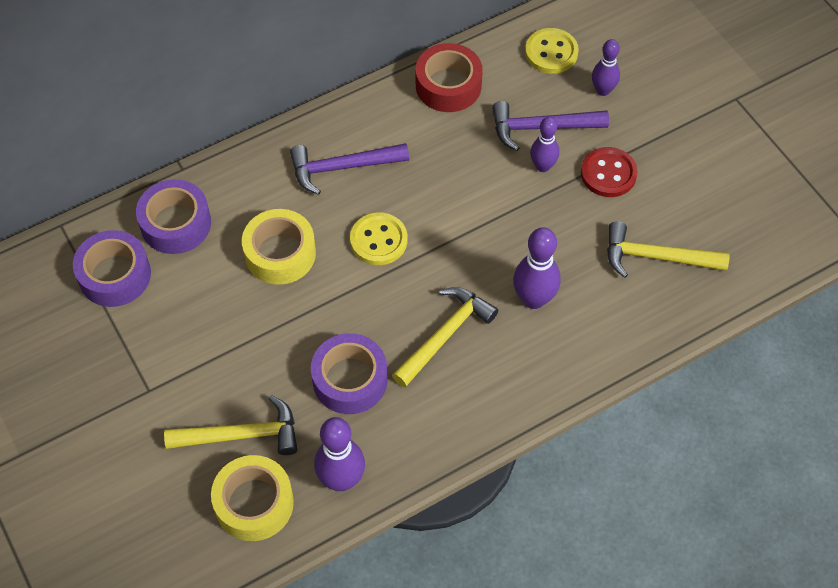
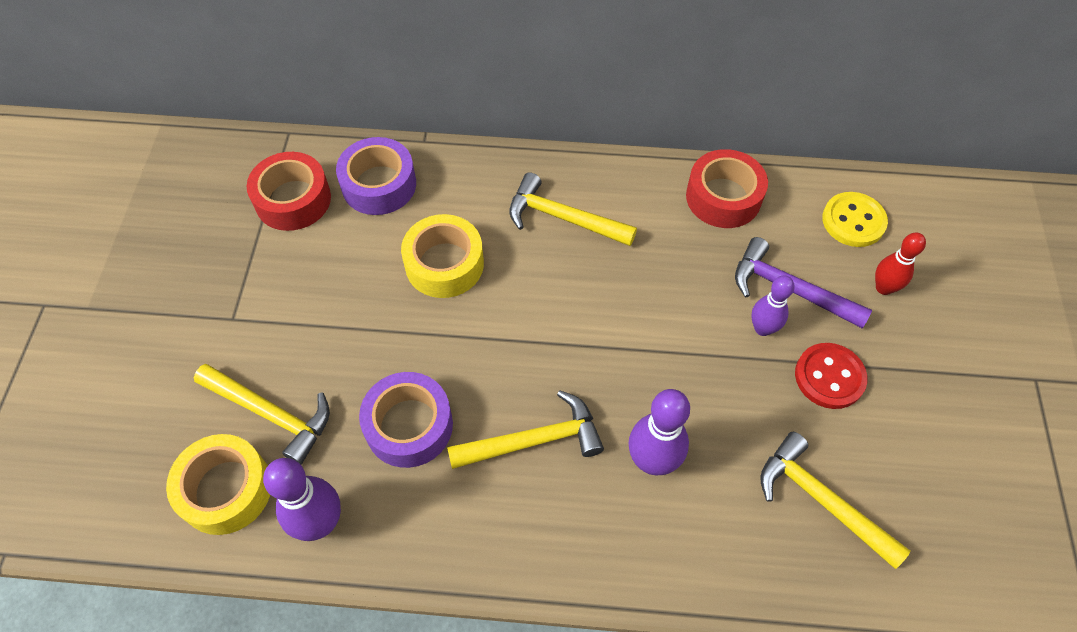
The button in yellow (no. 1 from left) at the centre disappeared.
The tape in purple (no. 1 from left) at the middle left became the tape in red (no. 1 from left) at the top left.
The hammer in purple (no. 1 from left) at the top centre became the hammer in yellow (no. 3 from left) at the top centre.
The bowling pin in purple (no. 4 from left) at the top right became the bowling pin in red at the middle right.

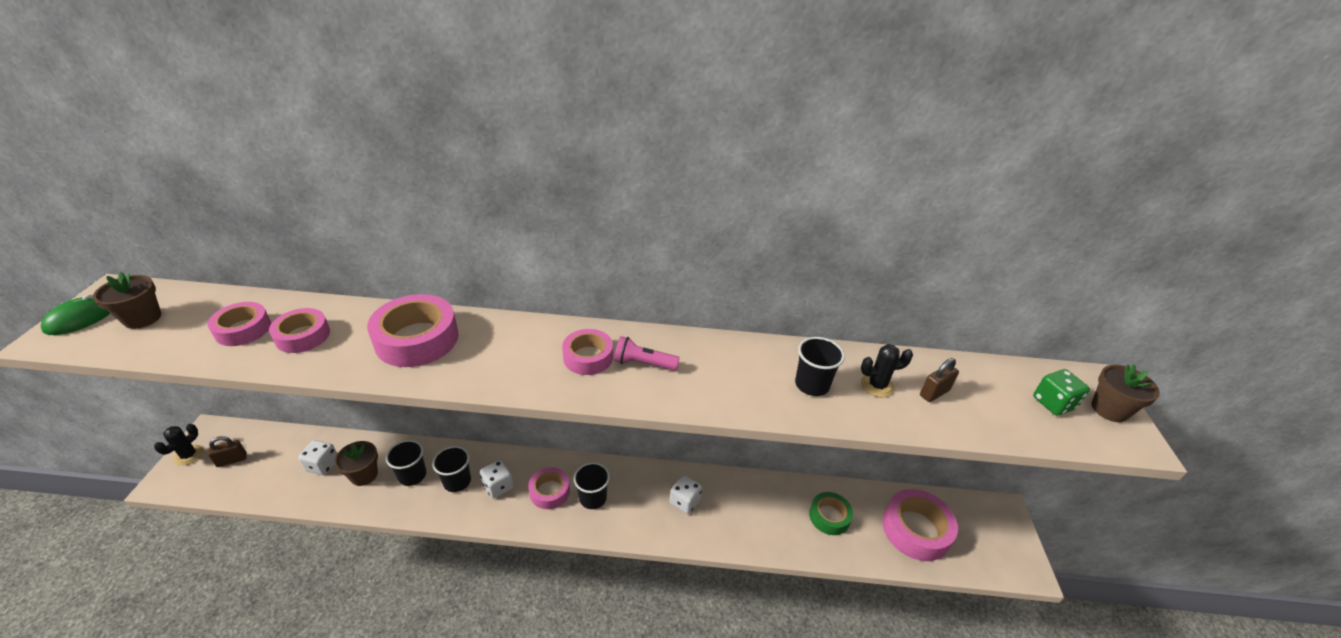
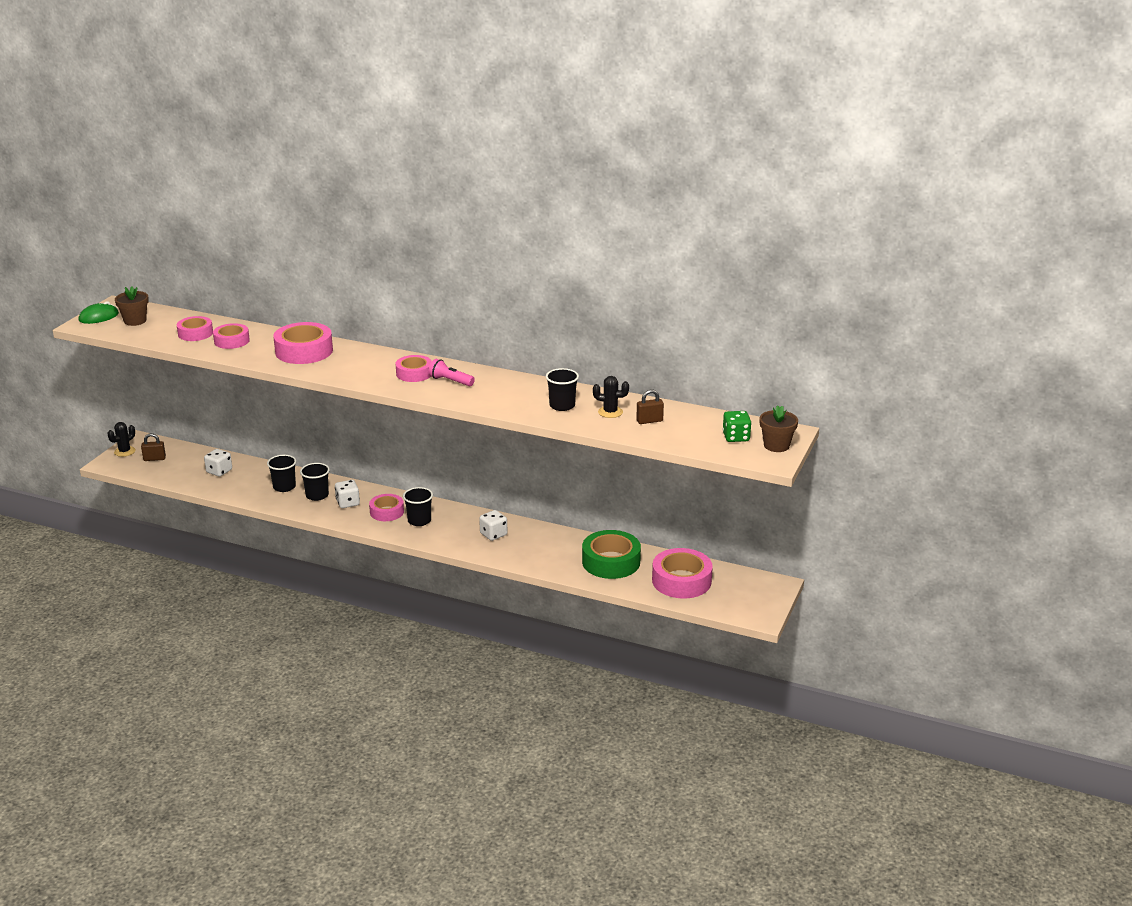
The flower pot in brown (no. 2 from left) at the bottom left disappeared.
The tape in green at the bottom centre changed to 1.62 times the size.

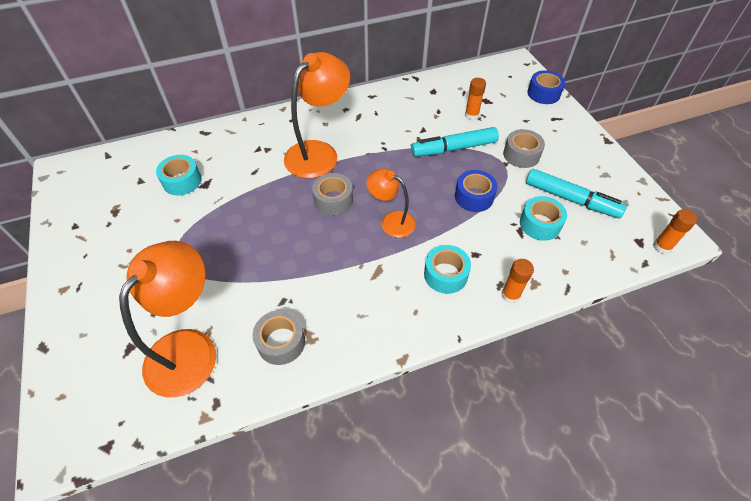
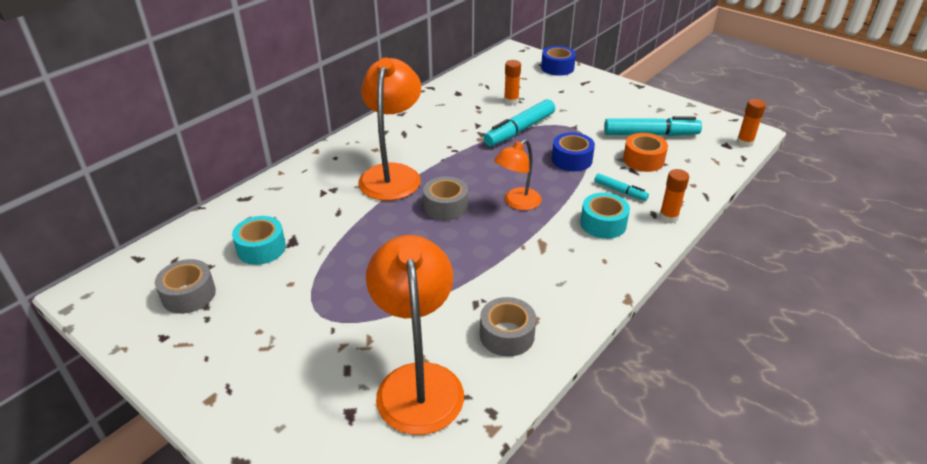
The marker in turquoise (no. 2 from left) at the middle right appeared.
The tape in grey (no. 3 from left in the first image) moved from the top right to the middle left.
The tape in turquoise (no. 3 from left) at the middle right became the tape in orange at the top right.
The lamp in orange (no. 3 from left) at the centre turned 45 degrees counterclockwise.

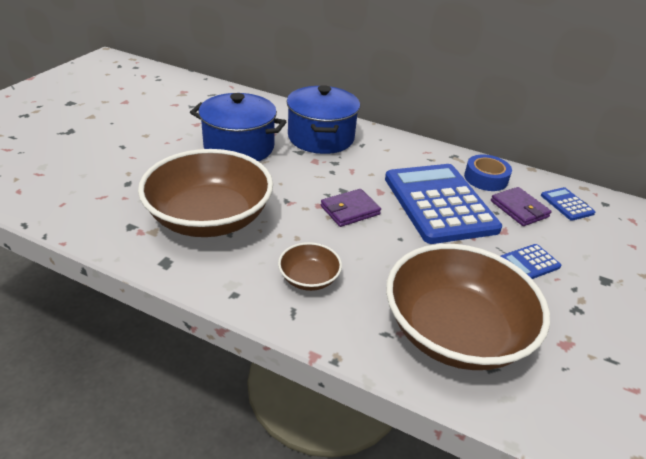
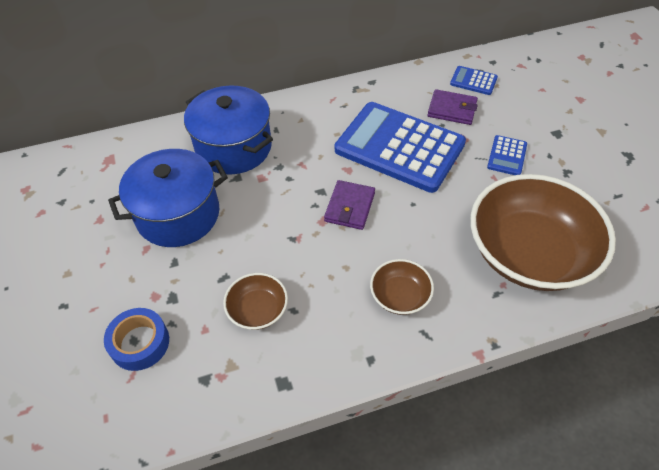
The tape in blue moved from the middle right to the bottom left.
The bowl in brown (no. 1 from left) at the middle left changed to 0.45 times the size.

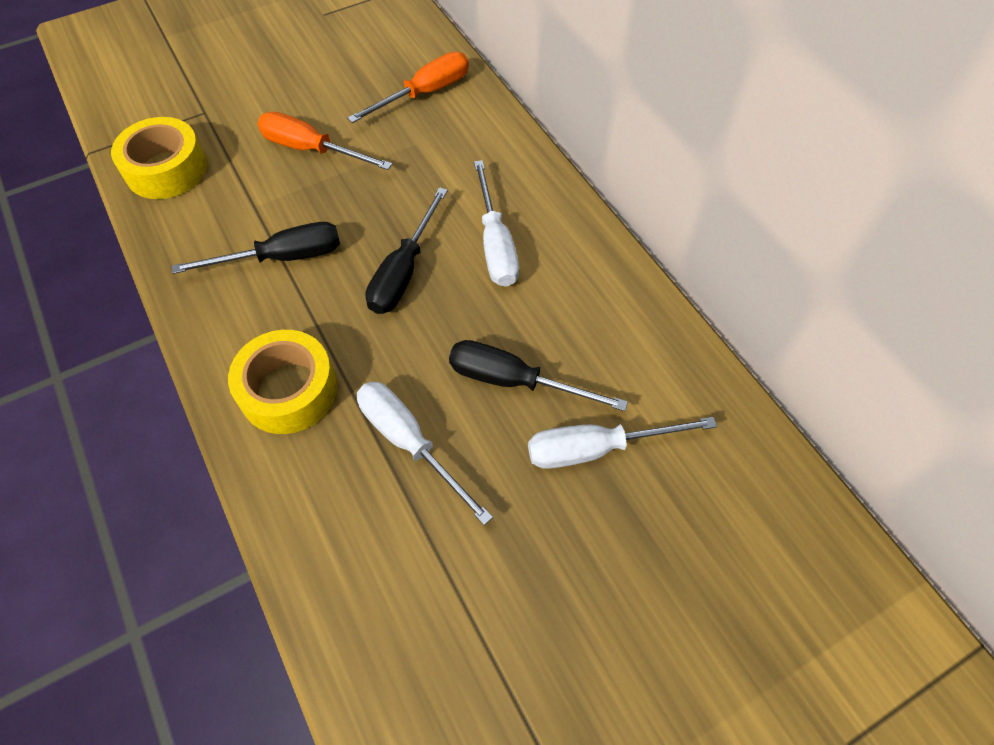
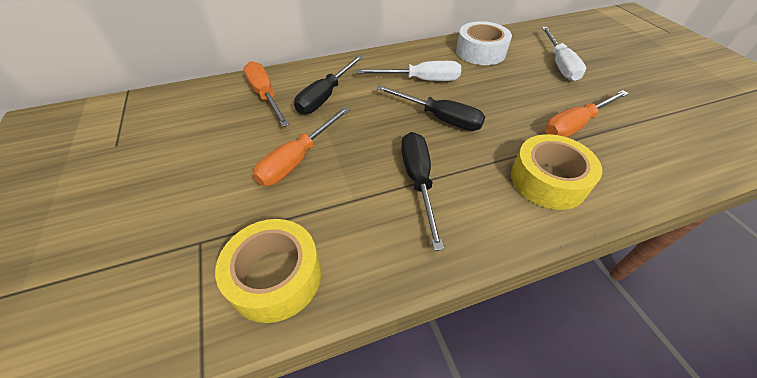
The tape in white at the top centre appeared.
The screwdriver in black (no. 3 from left in the first image) moved from the centre to the top centre.
The screwdriver in white (no. 1 from left) at the centre became the screwdriver in orange (no. 3 from left) at the top right.

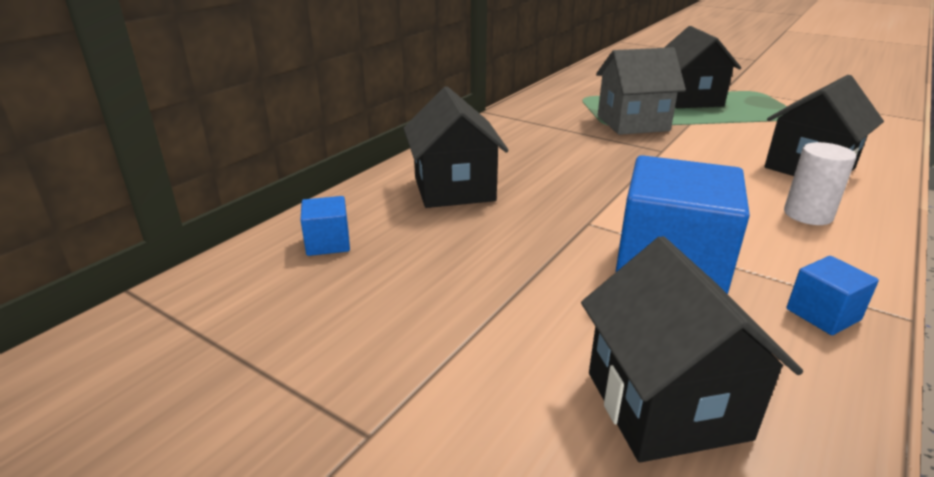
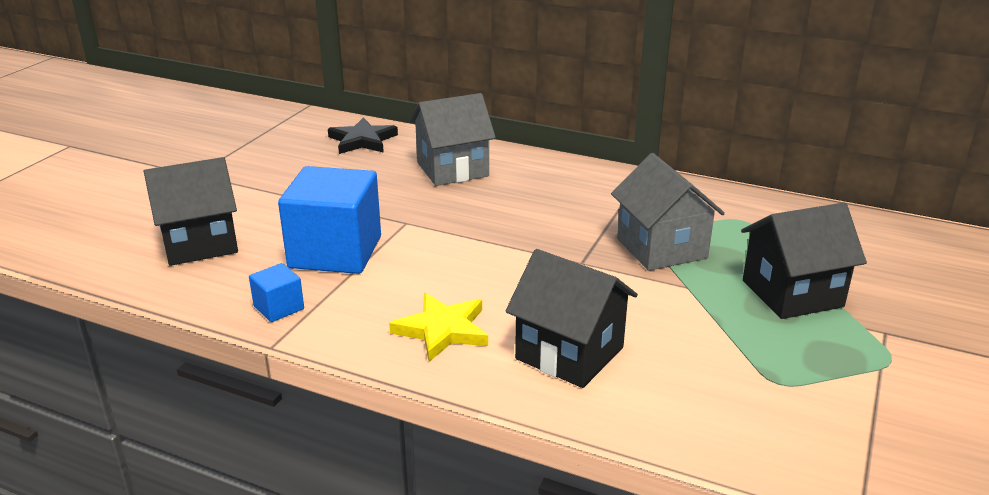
The cube in blue (no. 1 from left) at the centre was replaced by the star in black at the top centre.
The cylinder in white at the middle right was replaced by the star in yellow at the centre.
The house in black (no. 1 from left) at the top centre became the house in grey (no. 1 from left) at the top centre.

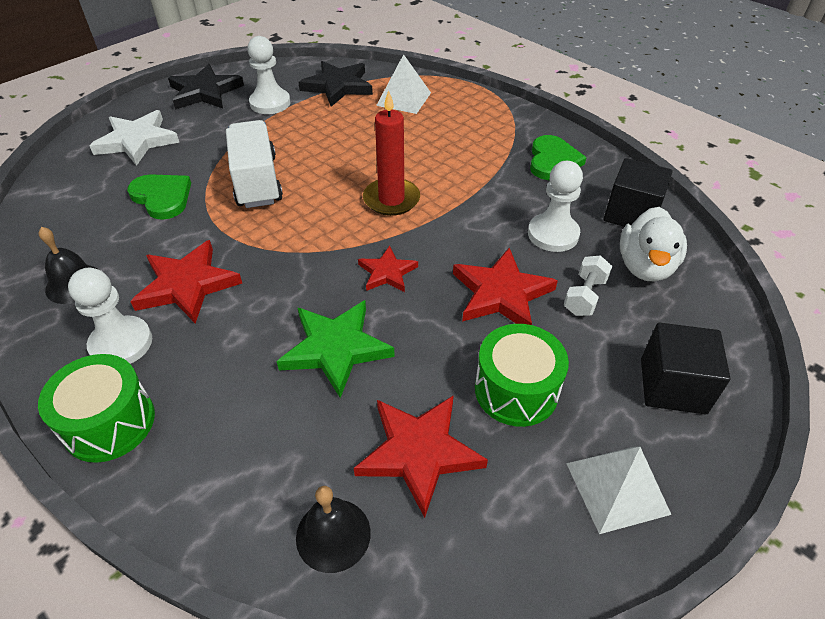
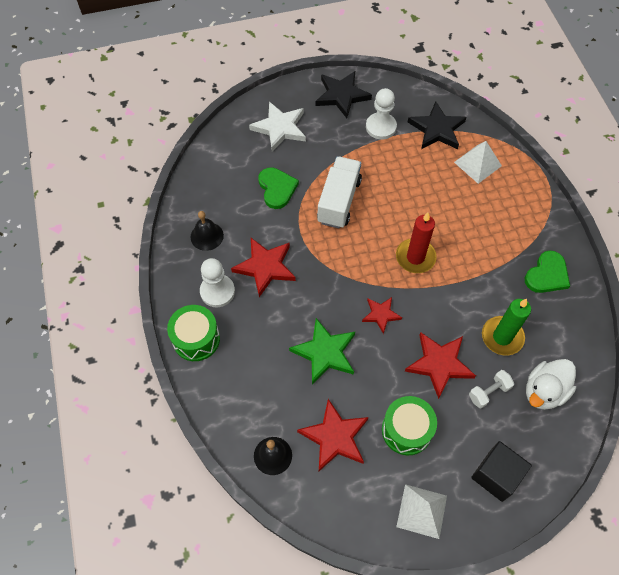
The cube in black (no. 1 from left) at the top right disappeared.
The pawn in white (no. 3 from left) at the top right was replaced by the candle in green at the middle right.

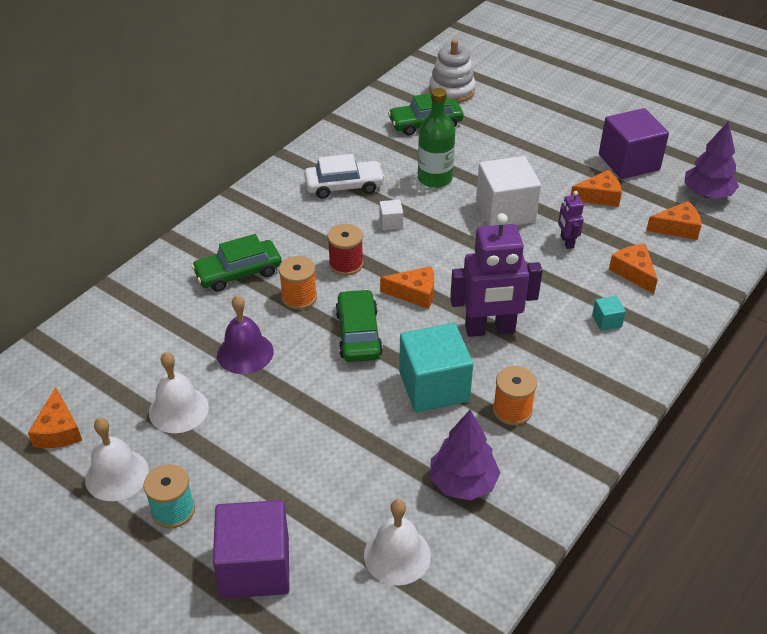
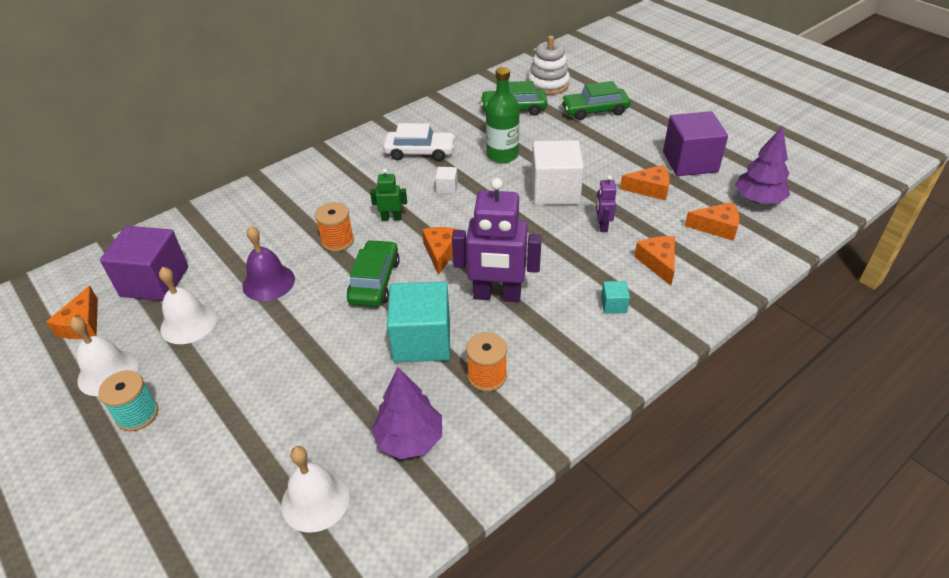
The car in green (no. 1 from left in the first image) moved from the middle left to the top centre.
The cube in purple (no. 1 from left) moved from the bottom left to the middle left.
The spool in red at the centre was replaced by the robot in green at the centre.
The cheese in orange (no. 2 from left) at the centre turned 105 degrees counterclockwise.

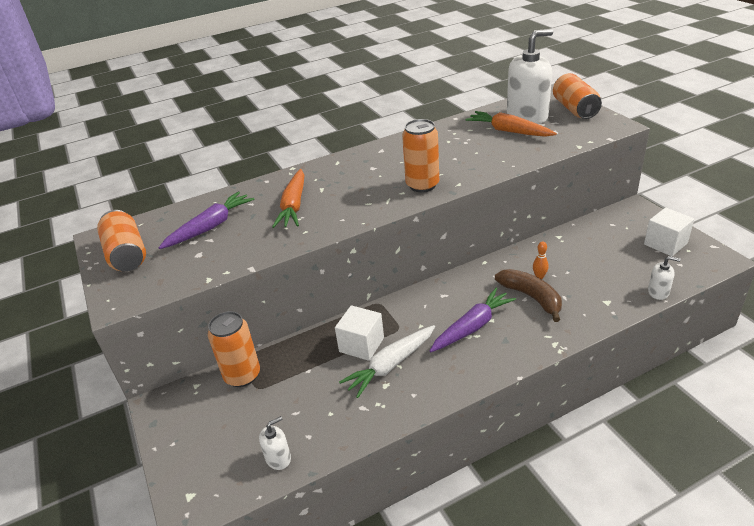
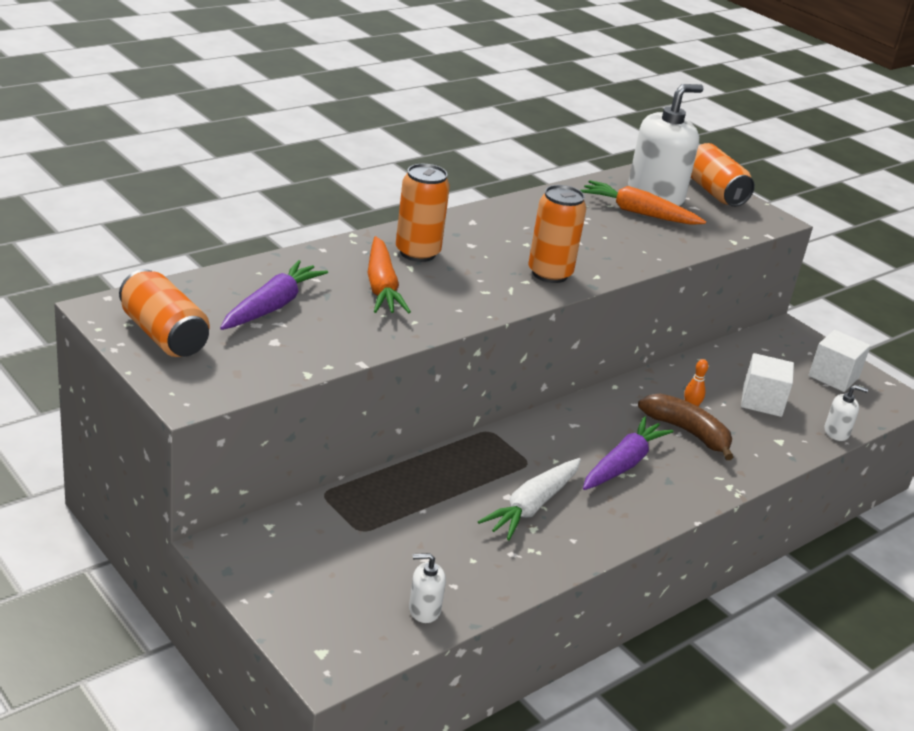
The can in orange (no. 2 from left) moved from the middle left to the top centre.
The cube in white (no. 1 from left) moved from the centre to the middle right.
The soap dispenser in white (no. 1 from left) at the bottom centre turned 135 degrees counterclockwise.

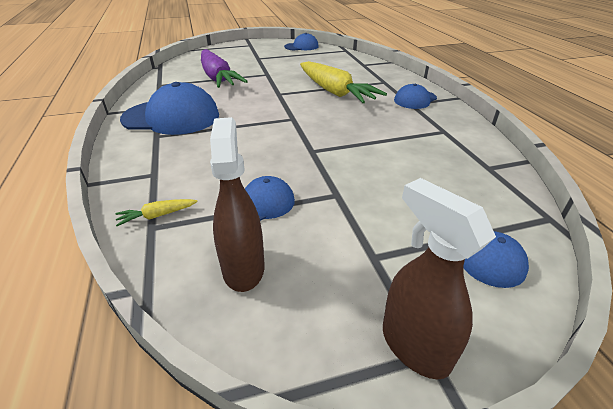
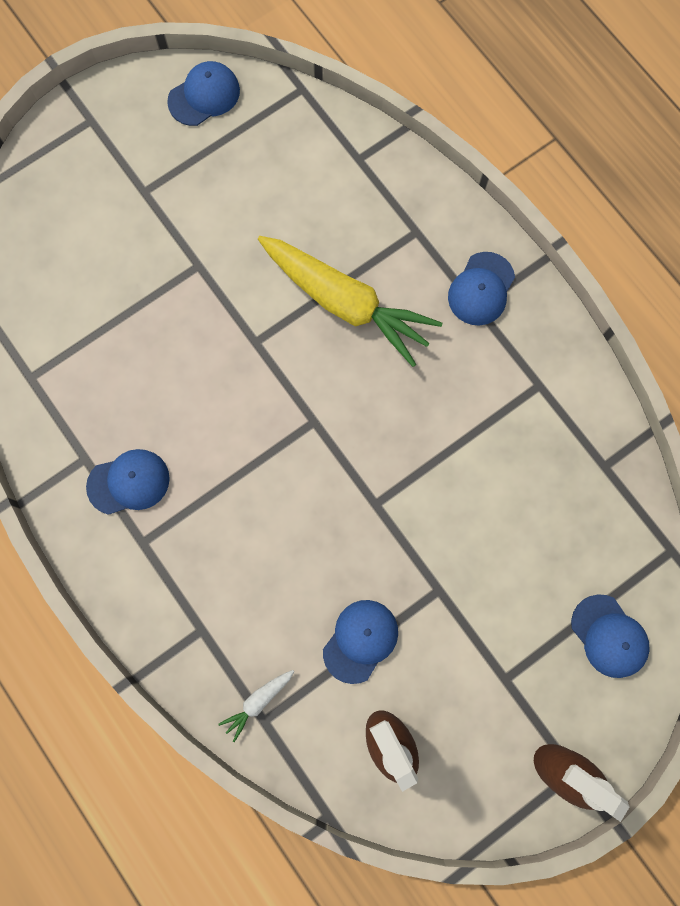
The carrot in purple at the top centre disappeared.
The carrot in yellow (no. 1 from left) at the middle left became the carrot in white at the bottom centre.
The cap in blue (no. 1 from left) at the top left changed to 0.54 times the size.

